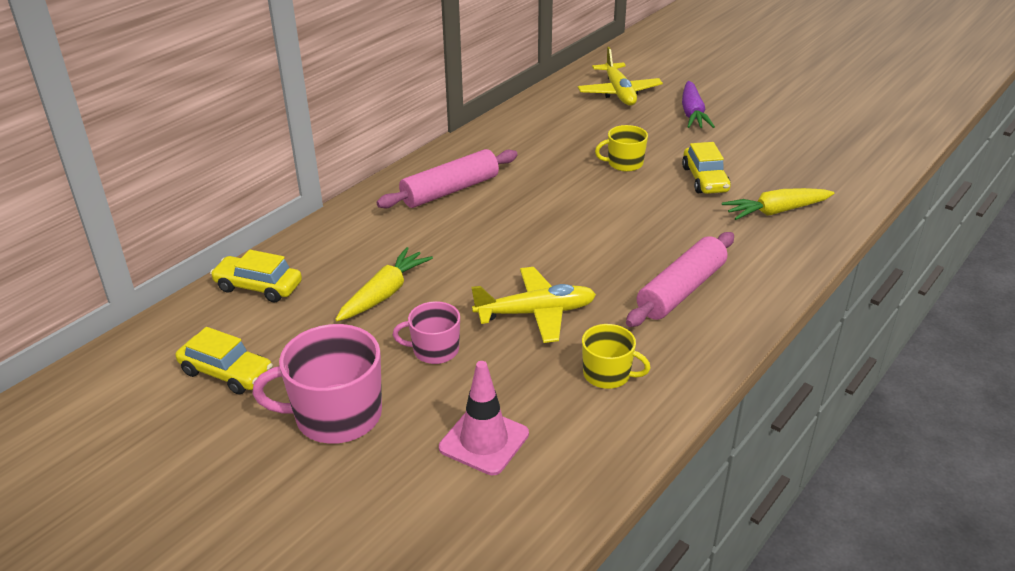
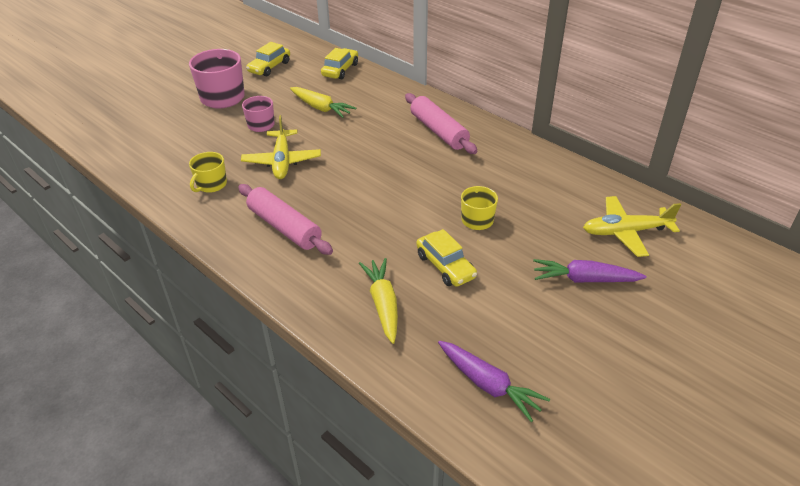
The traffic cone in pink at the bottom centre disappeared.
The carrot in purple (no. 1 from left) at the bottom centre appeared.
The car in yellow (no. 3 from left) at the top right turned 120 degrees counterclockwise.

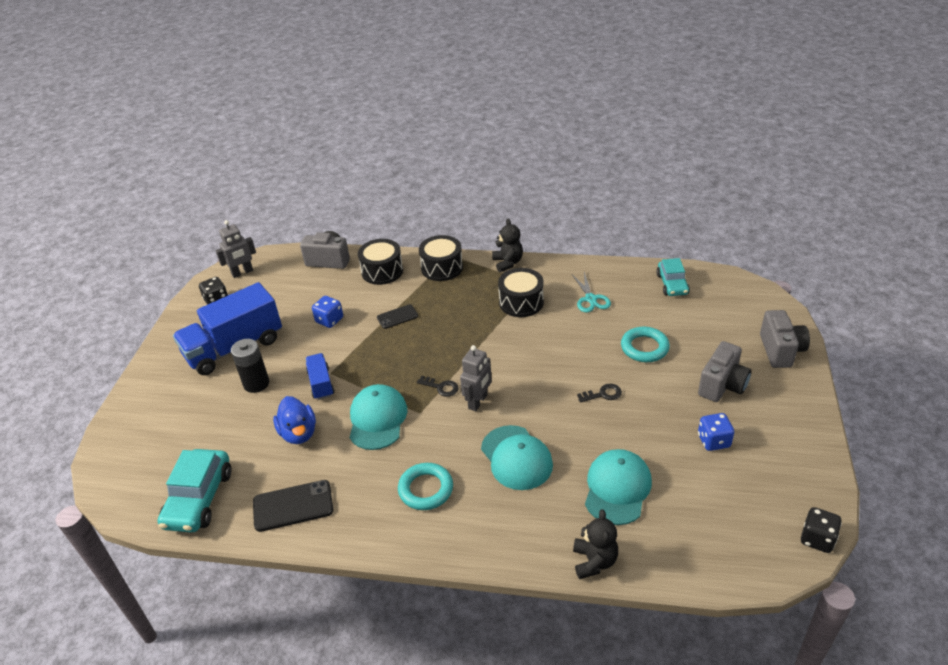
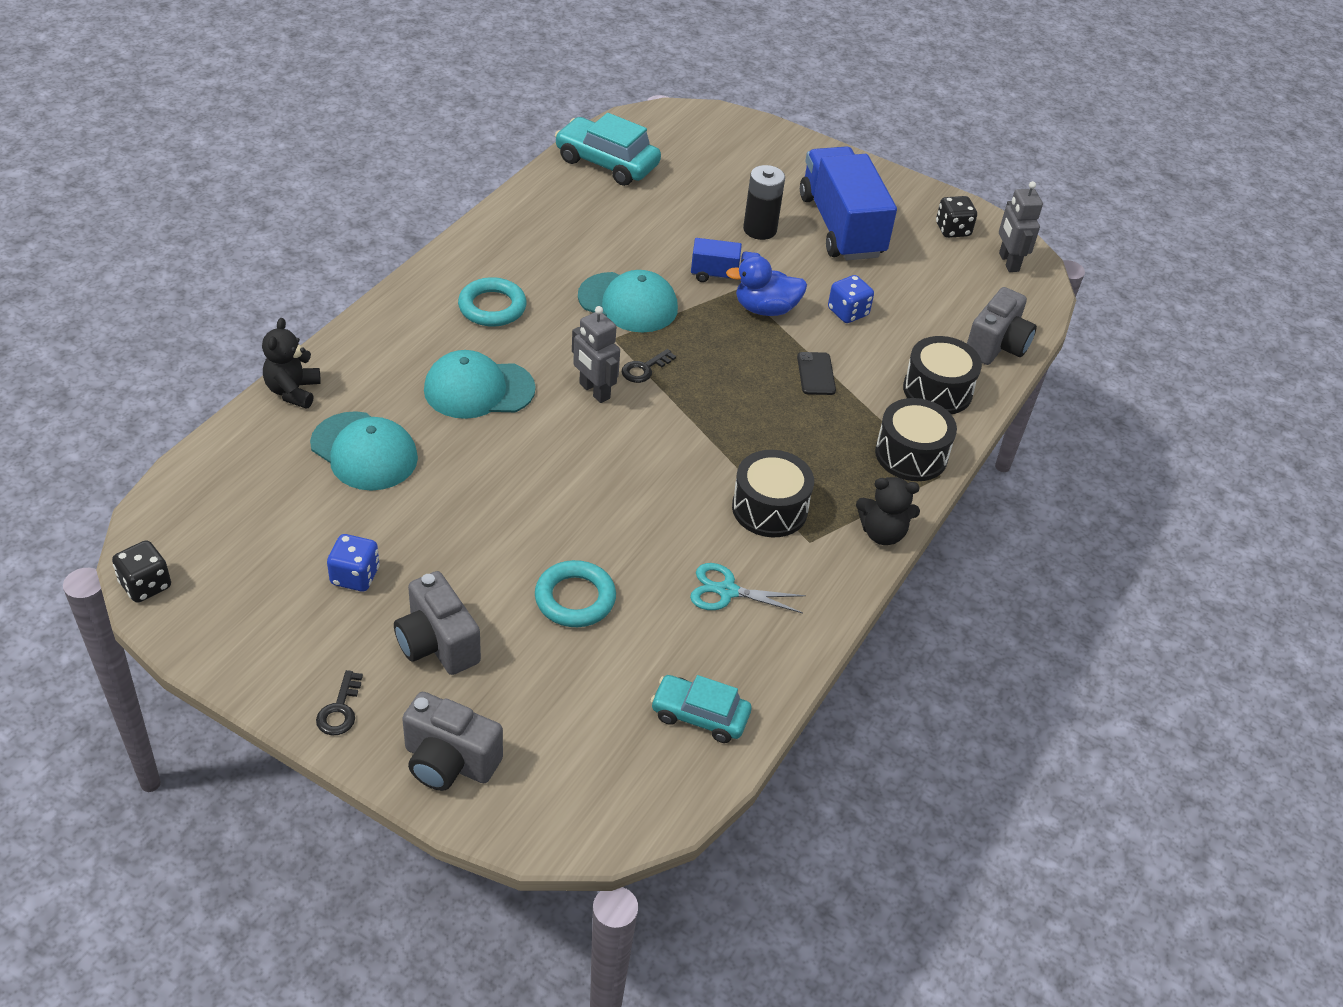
The phone in black (no. 1 from left) at the bottom left disappeared.
The duck in blue moved from the middle left to the top centre.
The key in black (no. 2 from left in the first image) moved from the centre to the bottom left.
The teddy bear in black (no. 2 from left in the first image) at the bottom centre turned 75 degrees clockwise.

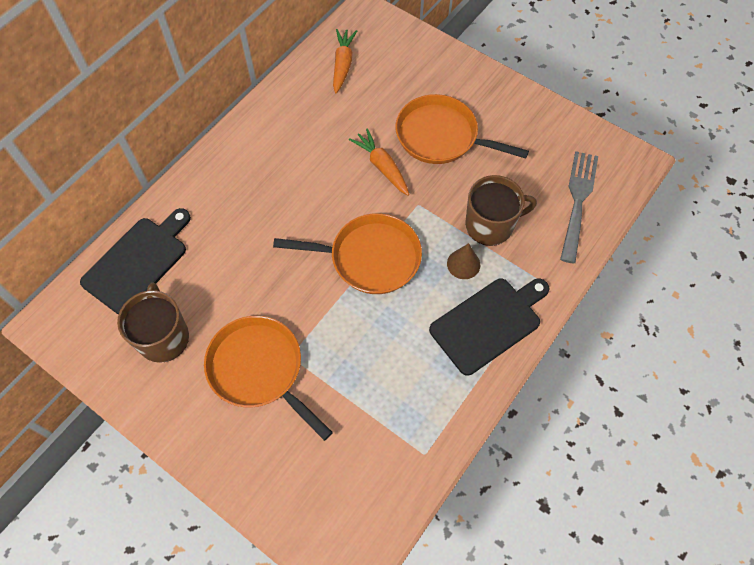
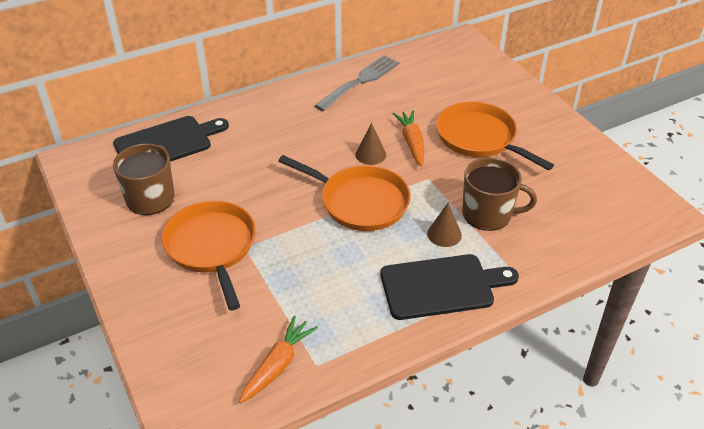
The cone in brown (no. 1 from left) at the centre appeared.
The carrot in orange (no. 1 from left) moved from the top centre to the bottom centre.
The fork in grey moved from the middle right to the top centre.

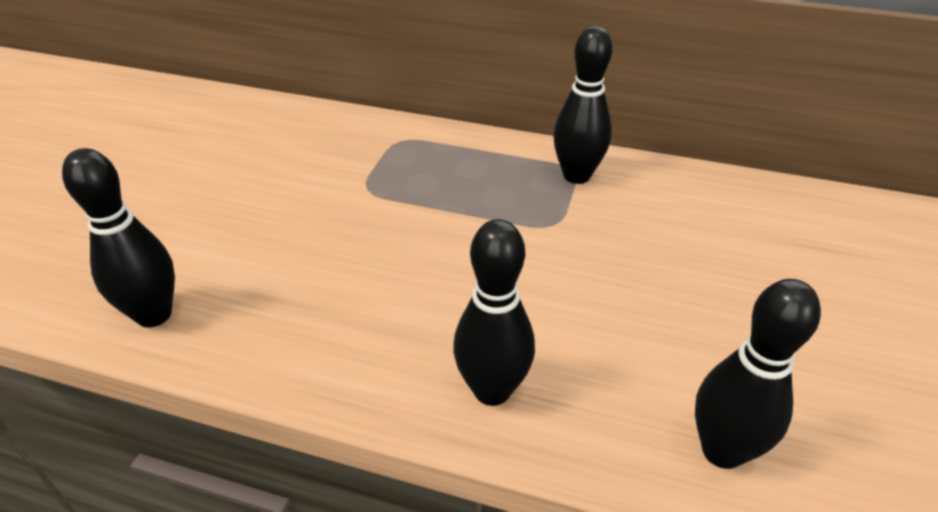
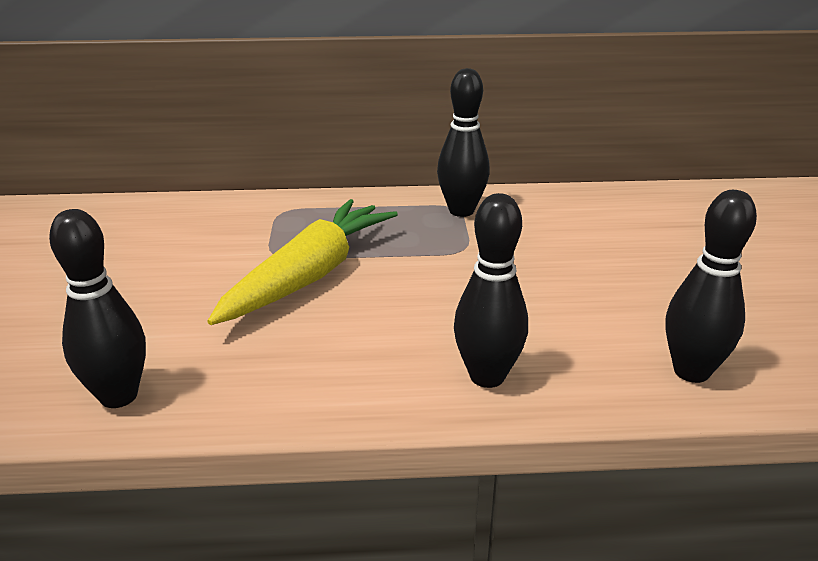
The carrot in yellow at the centre appeared.

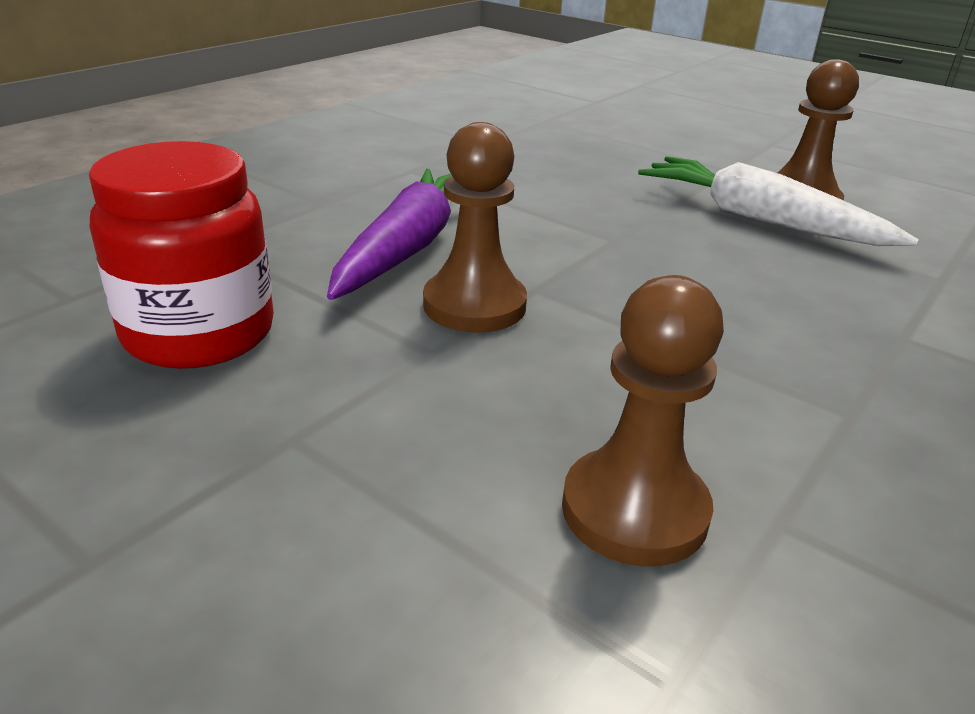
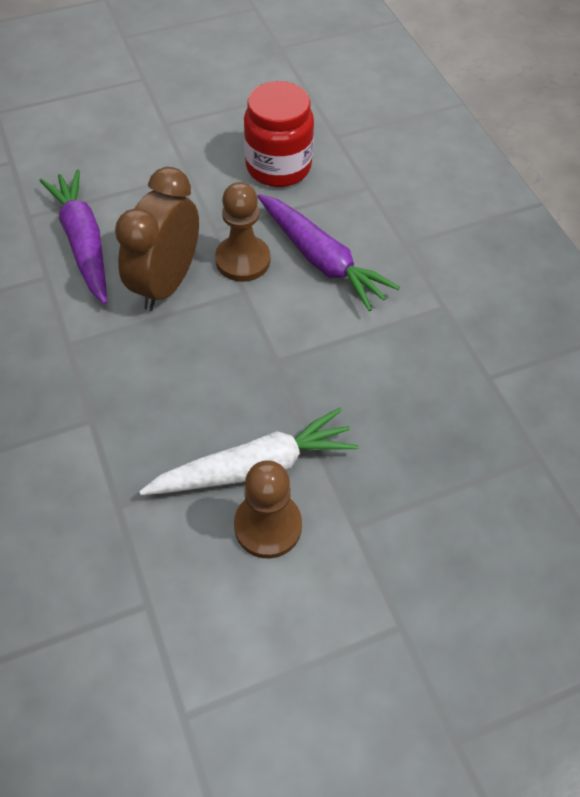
The clock in brown at the top left appeared.
The pawn in brown (no. 2 from left) at the centre was replaced by the carrot in purple (no. 1 from left) at the top left.

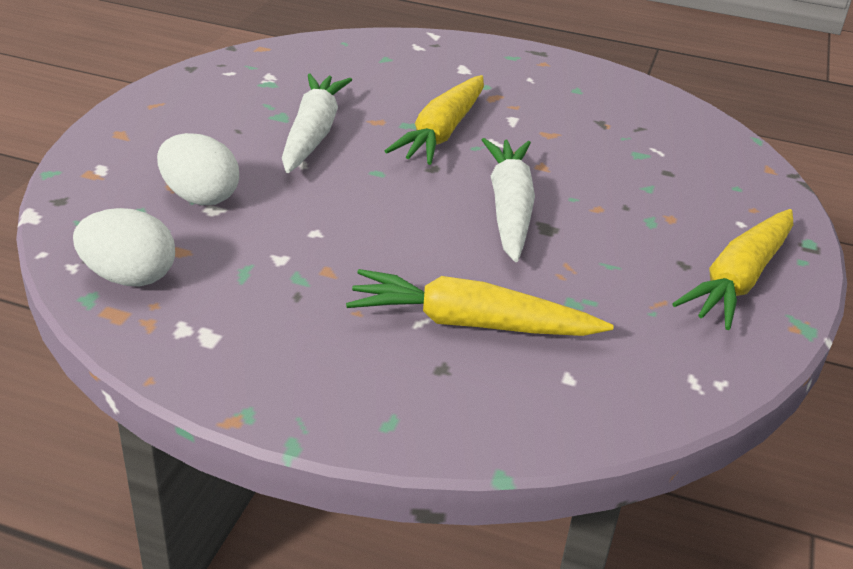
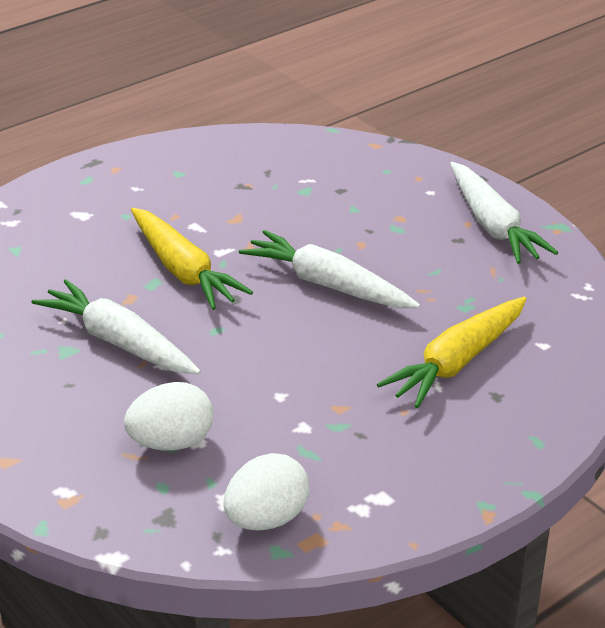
The carrot in yellow (no. 3 from left) at the middle right became the carrot in white (no. 3 from left) at the middle right.

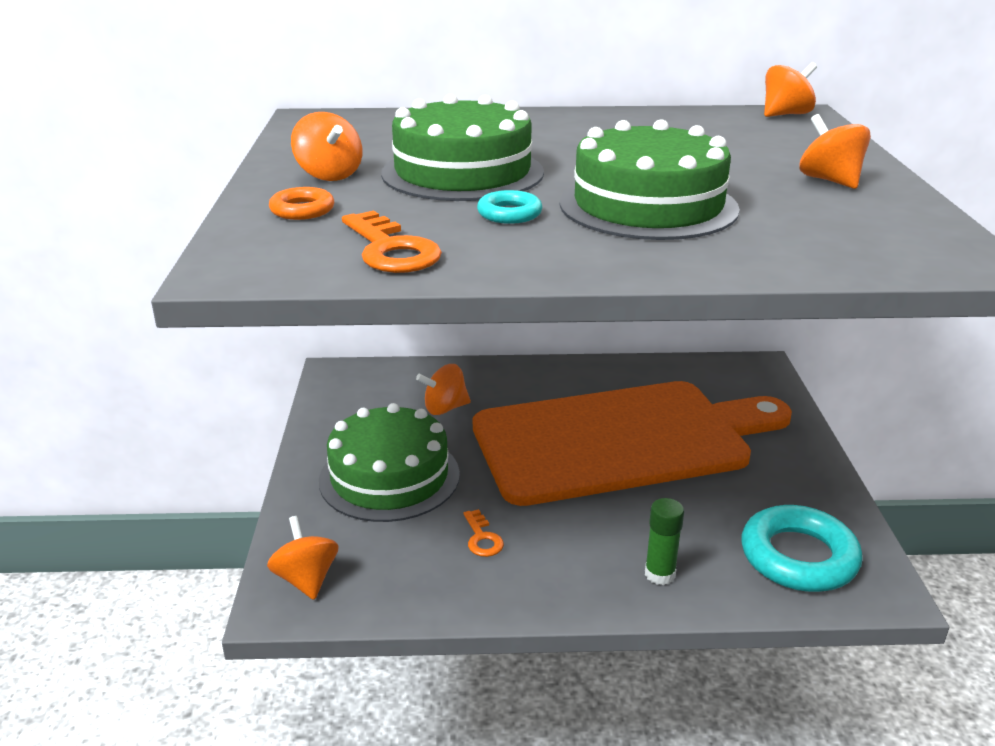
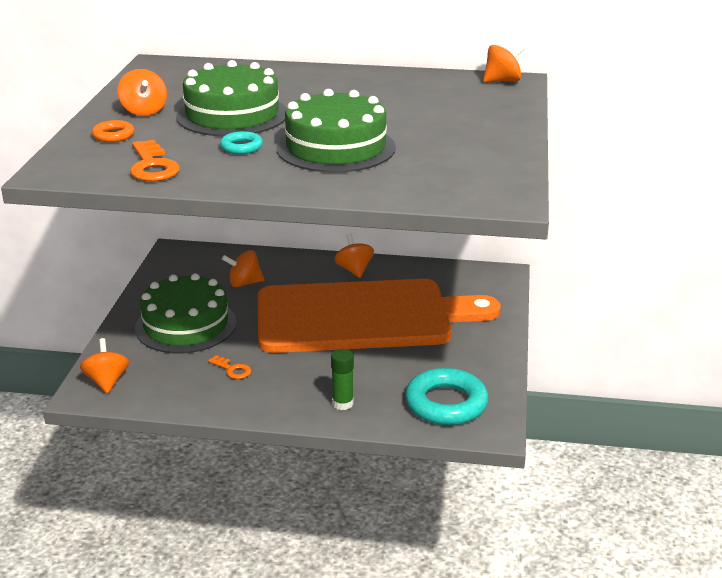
The spinning top in orange (no. 5 from left in the first image) moved from the top right to the centre.
The key in orange (no. 2 from left) at the bottom centre turned 45 degrees counterclockwise.

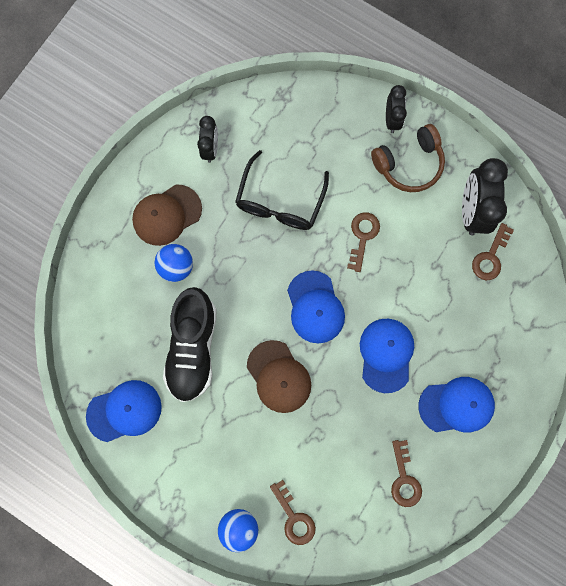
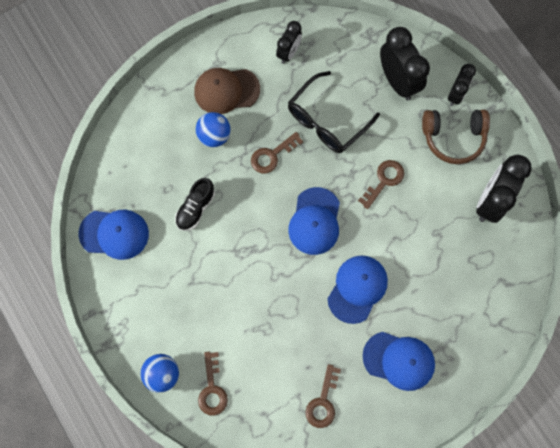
The cap in brown (no. 2 from left) at the centre disappeared.
The clock in black (no. 2 from left) at the top right appeared.
The key in brown (no. 4 from left in the first image) moved from the middle right to the centre.
The shoe in black at the centre changed to 0.56 times the size.

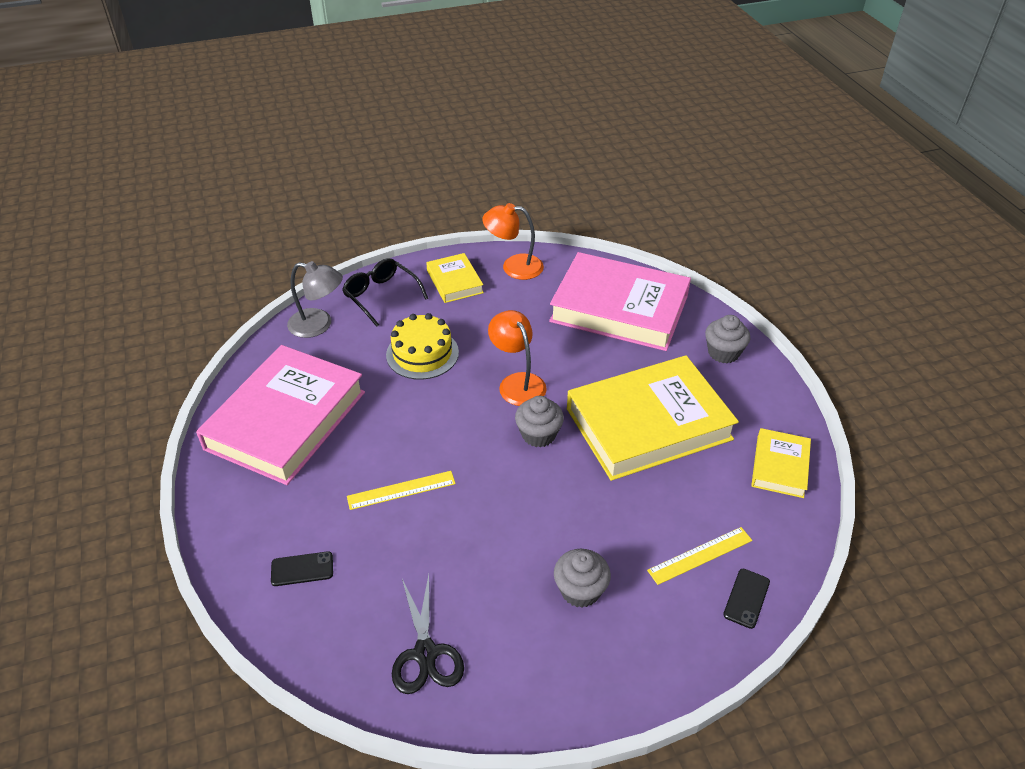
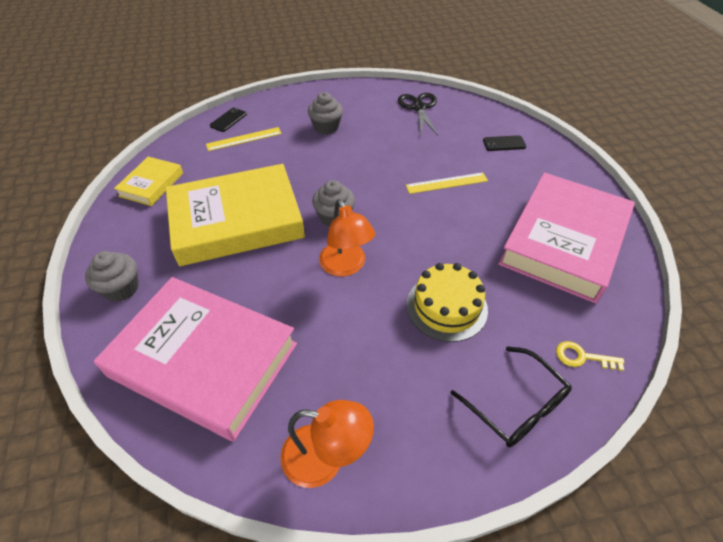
The book in yellow (no. 1 from left) at the centre disappeared.
The lamp in grey at the middle left was replaced by the key in yellow at the middle right.

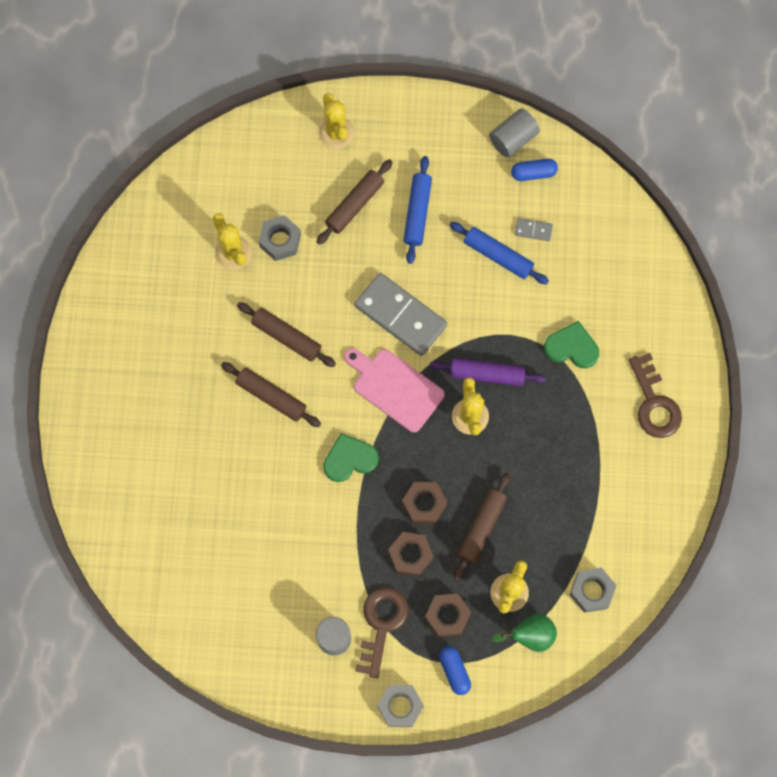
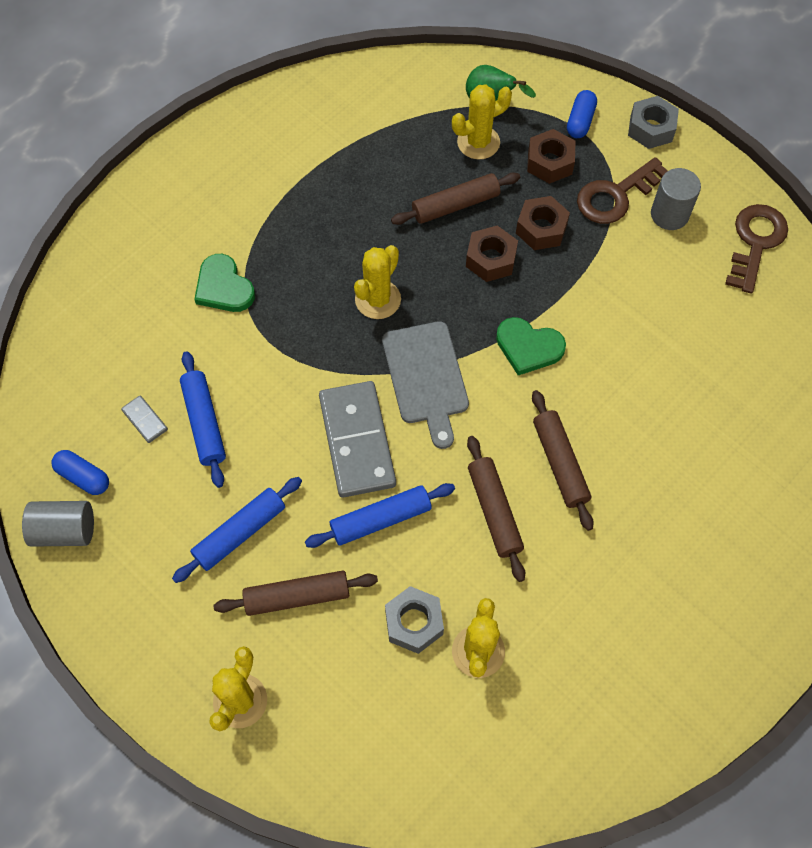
The rolling pin in purple at the centre disappeared.
The nut in grey (no. 3 from left) at the bottom right disappeared.
The rolling pin in blue (no. 3 from left) at the centre appeared.
The key in brown (no. 2 from left) moved from the middle right to the top right.
The cutting board in pink at the centre became the cutting board in grey at the centre.

